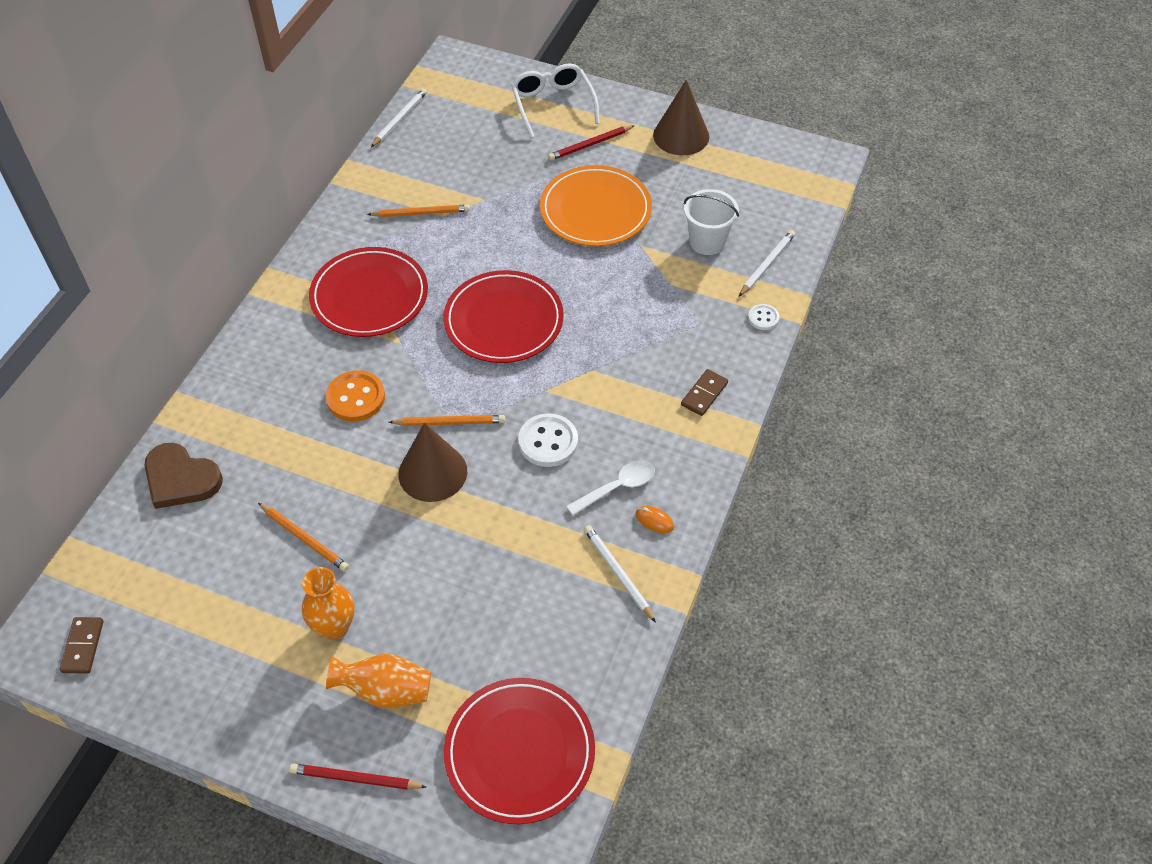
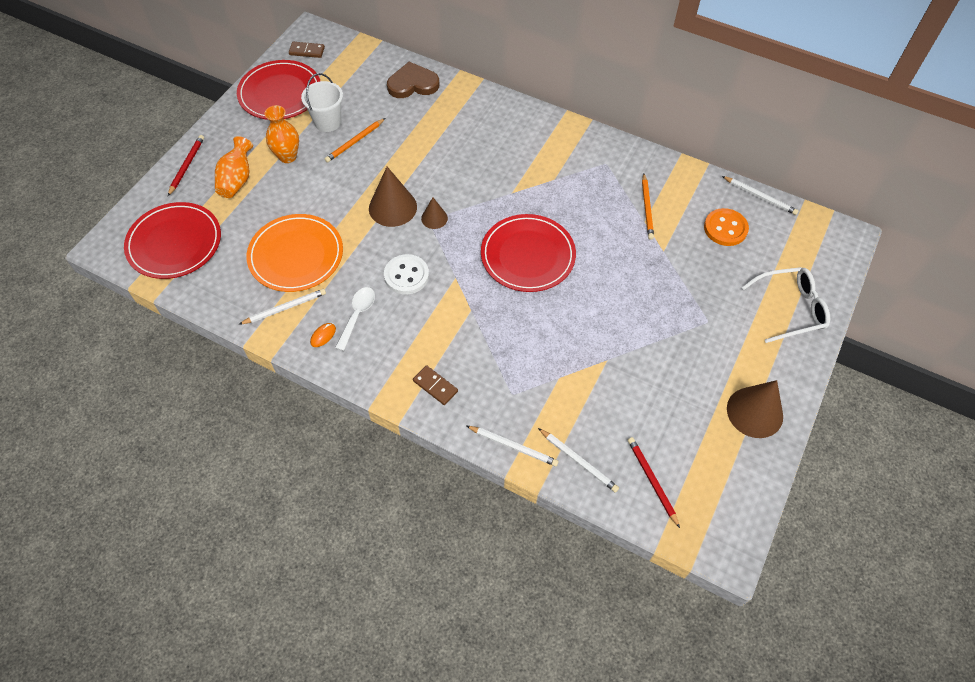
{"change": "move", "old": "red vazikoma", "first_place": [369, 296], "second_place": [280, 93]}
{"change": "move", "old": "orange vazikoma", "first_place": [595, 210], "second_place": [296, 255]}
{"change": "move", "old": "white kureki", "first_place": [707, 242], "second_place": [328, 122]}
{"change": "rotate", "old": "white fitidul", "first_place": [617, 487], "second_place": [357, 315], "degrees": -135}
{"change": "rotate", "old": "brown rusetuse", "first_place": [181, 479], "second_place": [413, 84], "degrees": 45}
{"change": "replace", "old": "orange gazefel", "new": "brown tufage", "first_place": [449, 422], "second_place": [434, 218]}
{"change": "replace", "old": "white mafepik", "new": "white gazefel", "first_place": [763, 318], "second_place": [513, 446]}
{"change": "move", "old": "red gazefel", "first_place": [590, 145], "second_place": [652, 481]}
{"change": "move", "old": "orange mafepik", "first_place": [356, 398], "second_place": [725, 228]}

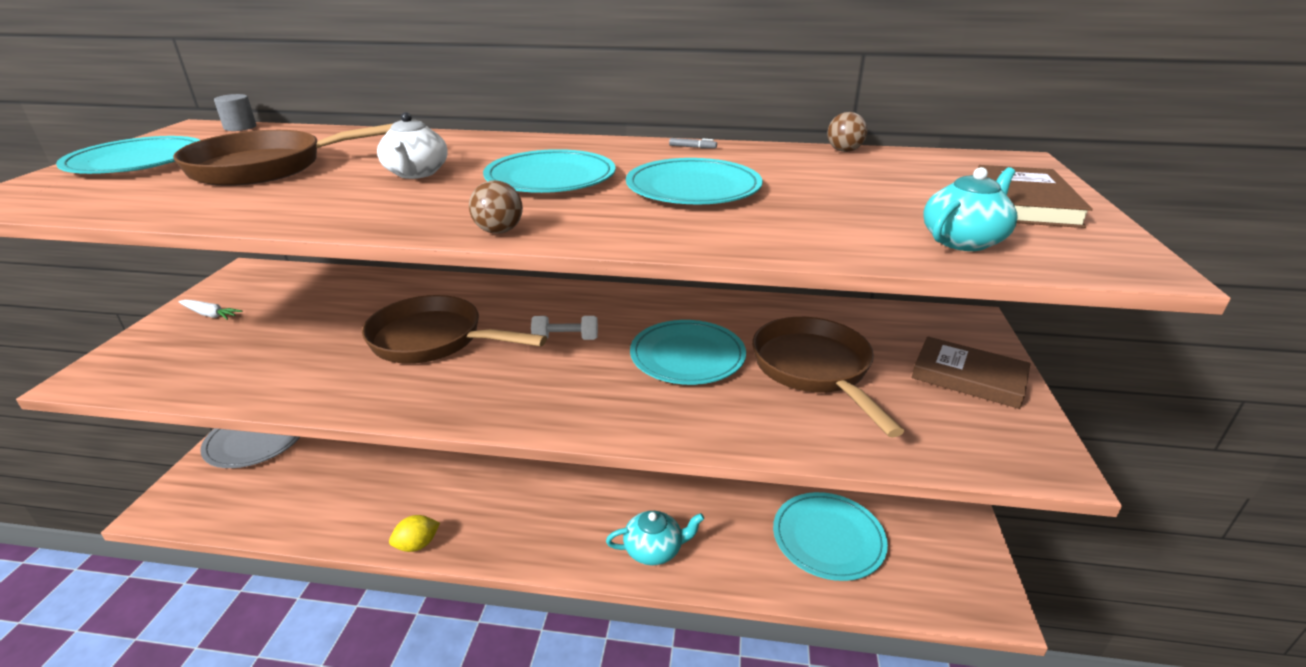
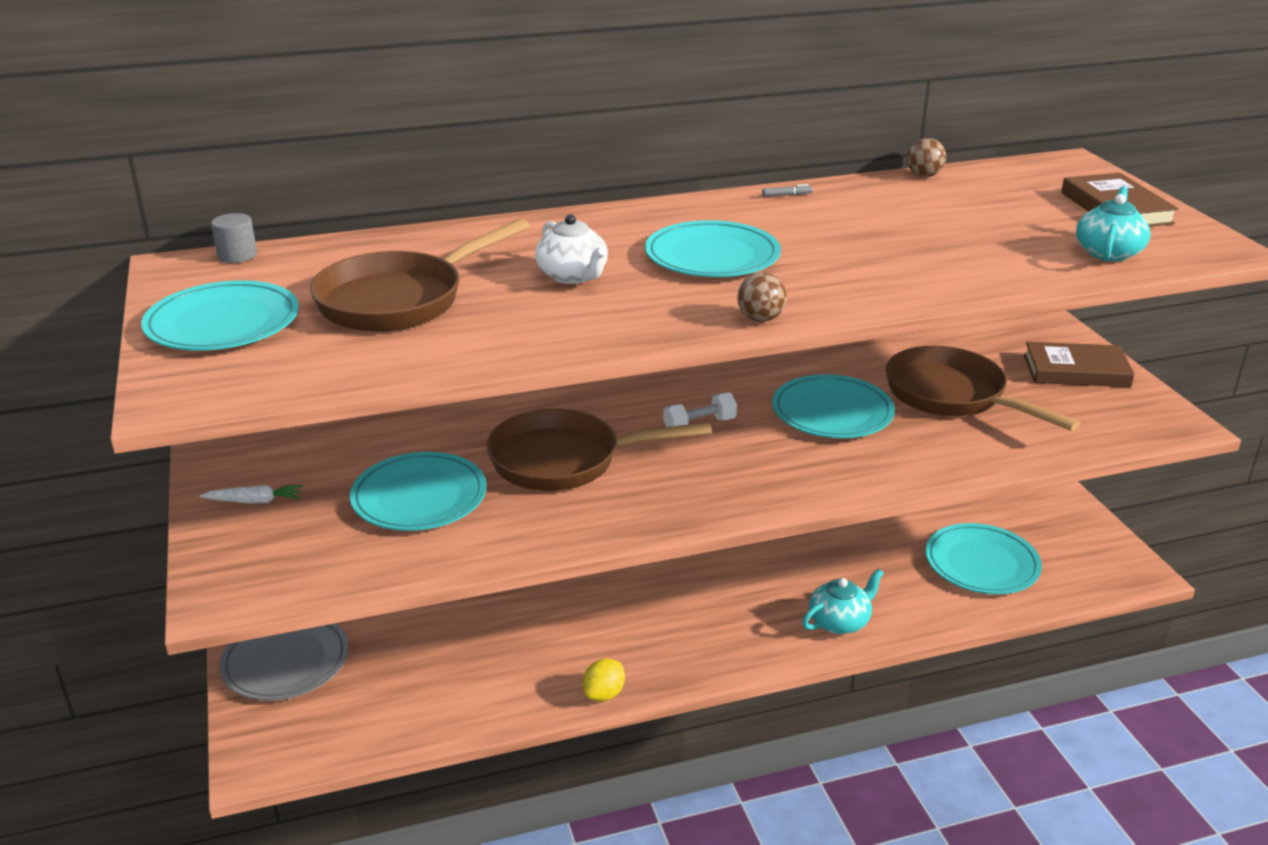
{"change": "move", "old": "turquoise vazikoma", "first_place": [693, 188], "second_place": [419, 497]}

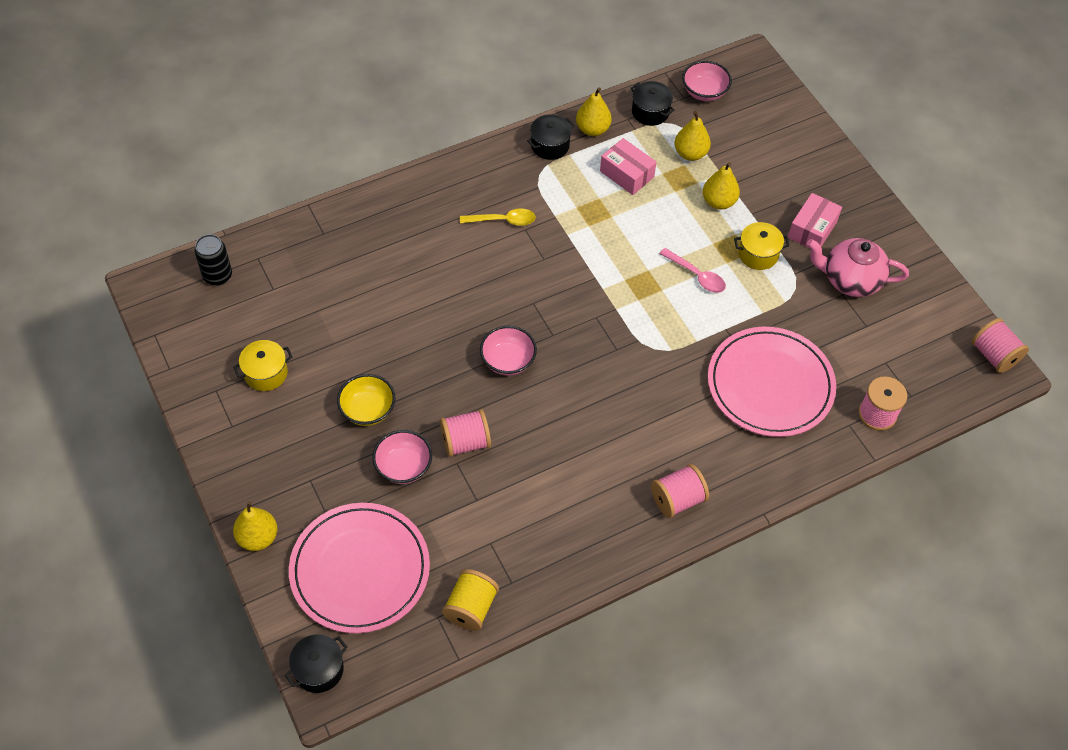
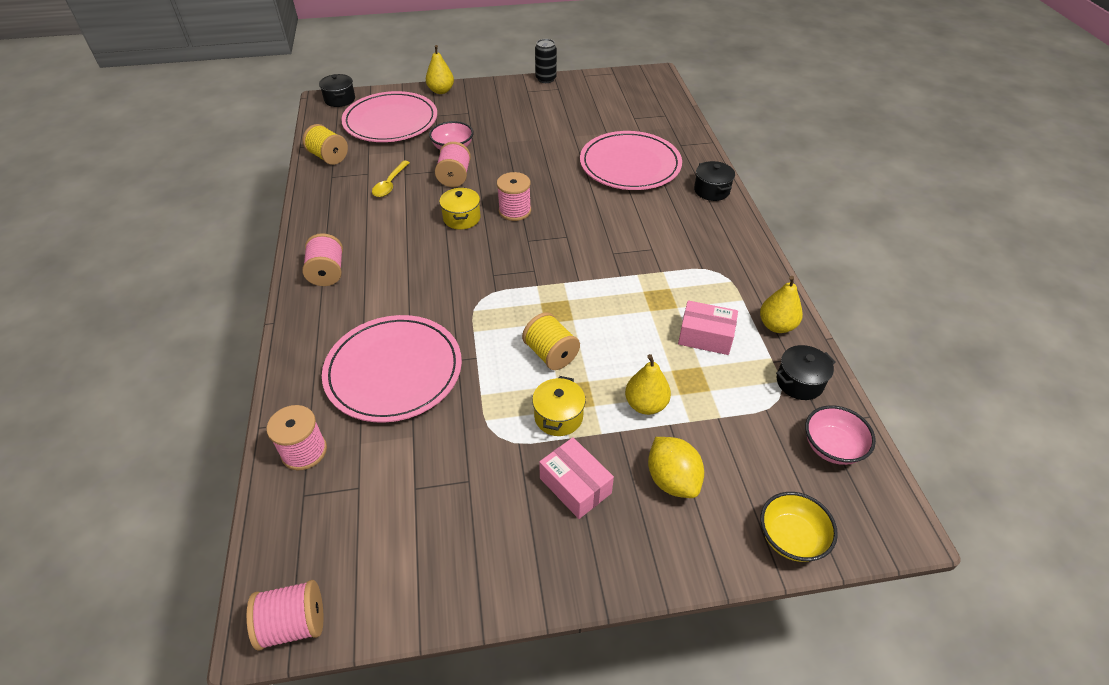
{"change": "move", "old": "yellow fitidul", "first_place": [503, 220], "second_place": [390, 184]}
{"change": "move", "old": "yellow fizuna", "first_place": [266, 373], "second_place": [461, 218]}
{"change": "replace", "old": "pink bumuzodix", "new": "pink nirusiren", "first_place": [508, 361], "second_place": [515, 211]}
{"change": "replace", "old": "pink fitidul", "new": "yellow nirusiren", "first_place": [696, 275], "second_place": [551, 354]}
{"change": "move", "old": "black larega", "first_place": [218, 276], "second_place": [546, 79]}
{"change": "insert", "new": "pink vazikoma", "second_place": [630, 165]}
{"change": "insert", "new": "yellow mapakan", "second_place": [672, 480]}
{"change": "rotate", "old": "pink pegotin", "first_place": [627, 174], "second_place": [705, 336], "degrees": 45}
{"change": "move", "old": "black fizuna", "first_place": [550, 145], "second_place": [711, 190]}
{"change": "move", "old": "yellow bumuzodix", "first_place": [368, 410], "second_place": [791, 538]}
{"change": "delete", "old": "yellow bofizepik", "first_place": [690, 153]}
{"change": "delete", "old": "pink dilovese", "first_place": [850, 280]}

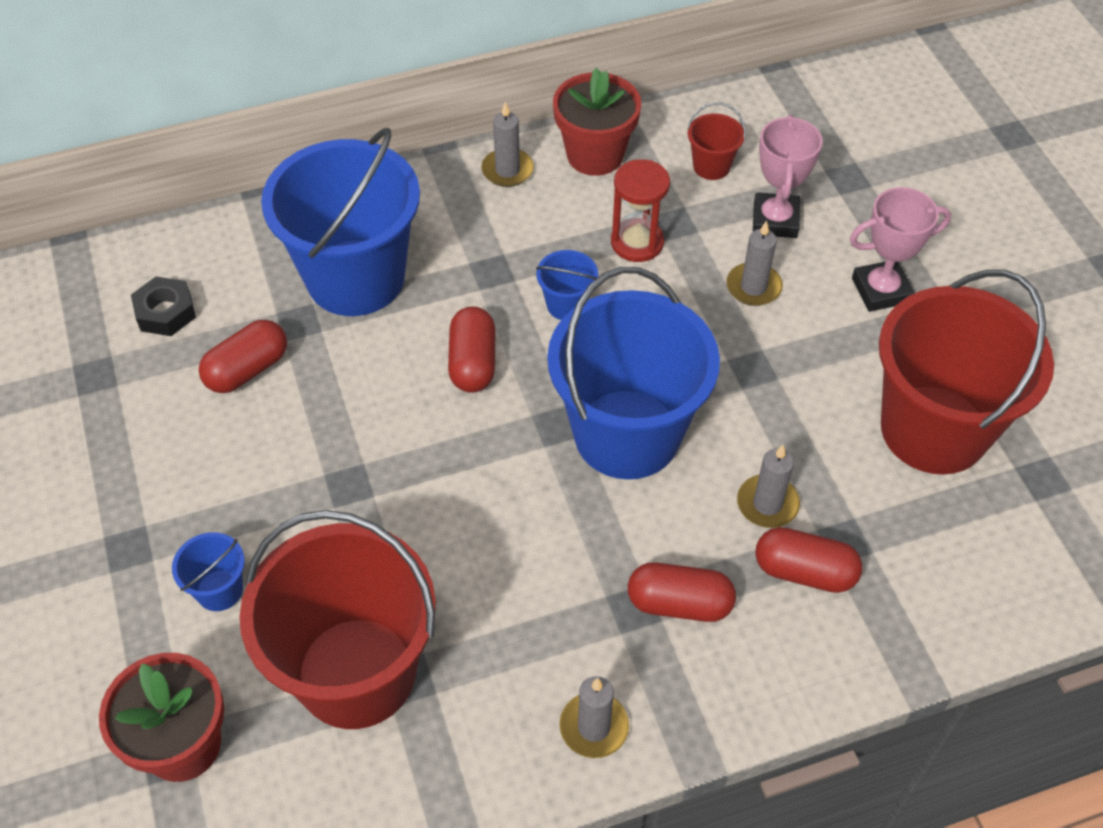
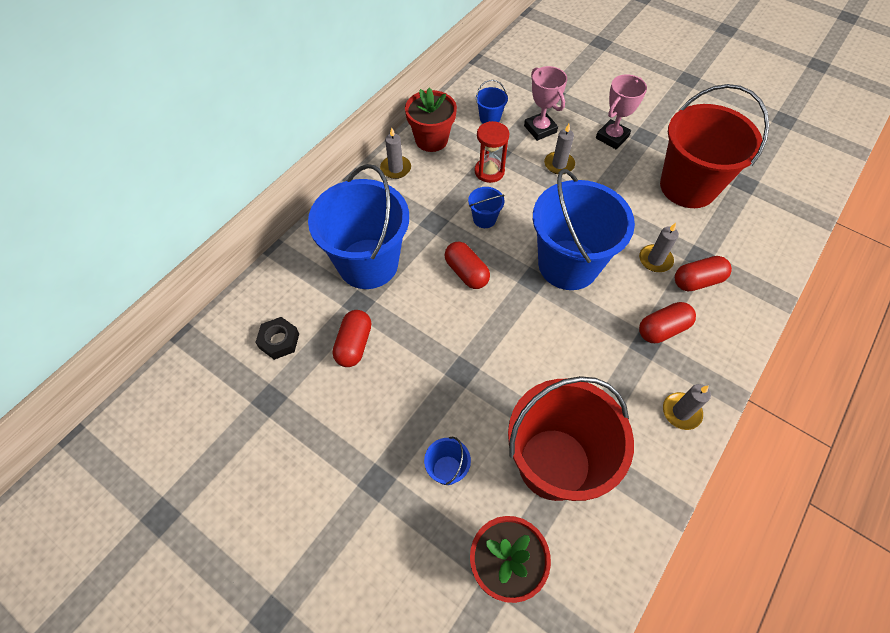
{"change": "recolor", "old": "red kureki", "new": "blue kureki", "first_place": [711, 166], "second_place": [490, 118]}

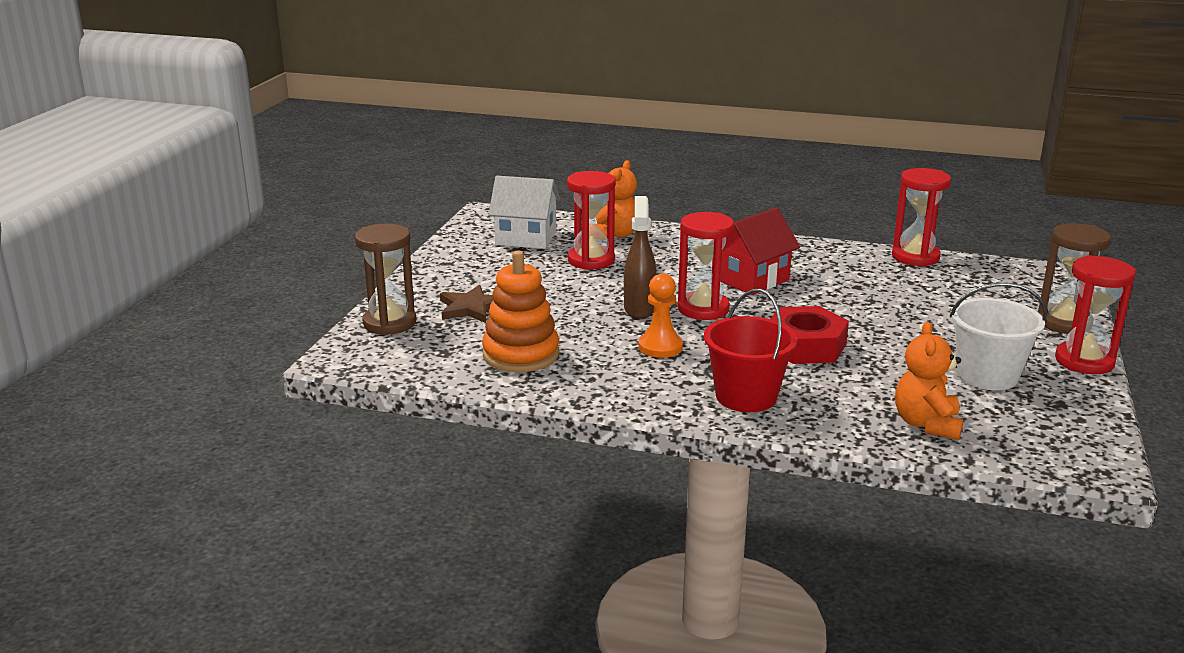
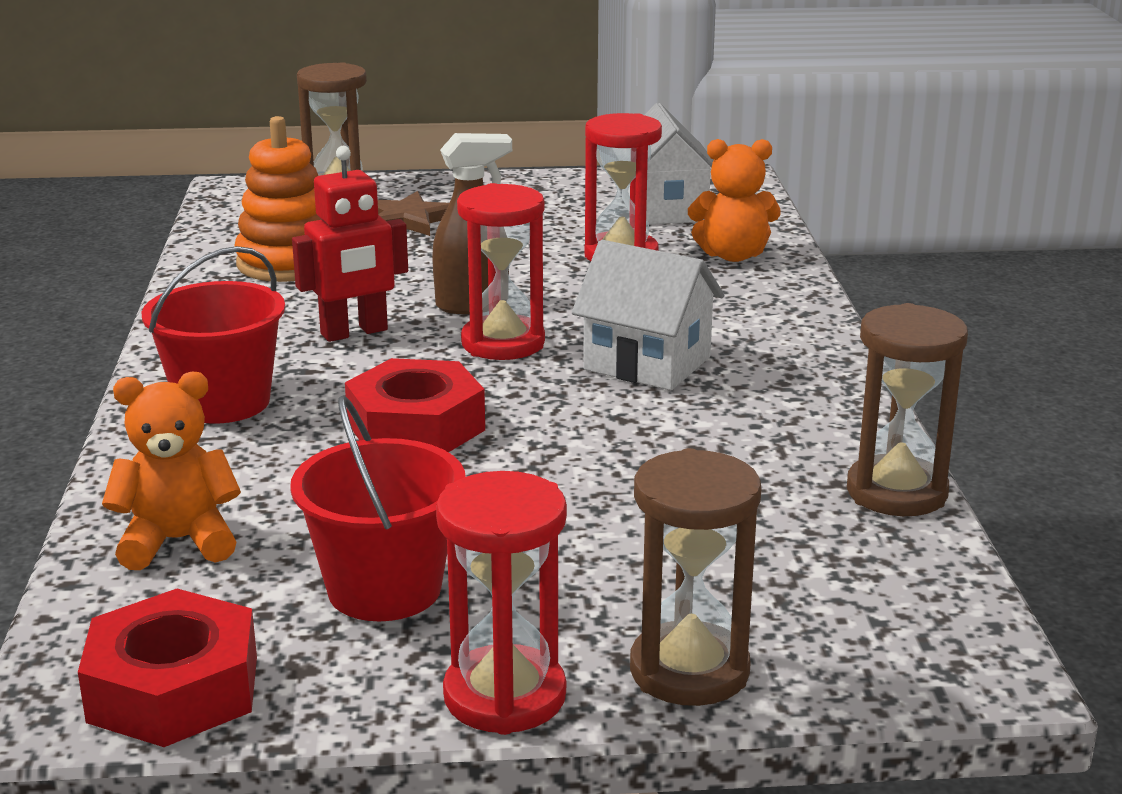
{"change": "insert", "new": "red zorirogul", "second_place": [173, 689]}
{"change": "recolor", "old": "white kureki", "new": "red kureki", "first_place": [987, 375], "second_place": [384, 589]}
{"change": "replace", "old": "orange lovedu", "new": "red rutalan", "first_place": [660, 347], "second_place": [354, 332]}
{"change": "recolor", "old": "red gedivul", "new": "white gedivul", "first_place": [751, 279], "second_place": [647, 363]}
{"change": "recolor", "old": "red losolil", "new": "brown losolil", "first_place": [915, 257], "second_place": [896, 492]}

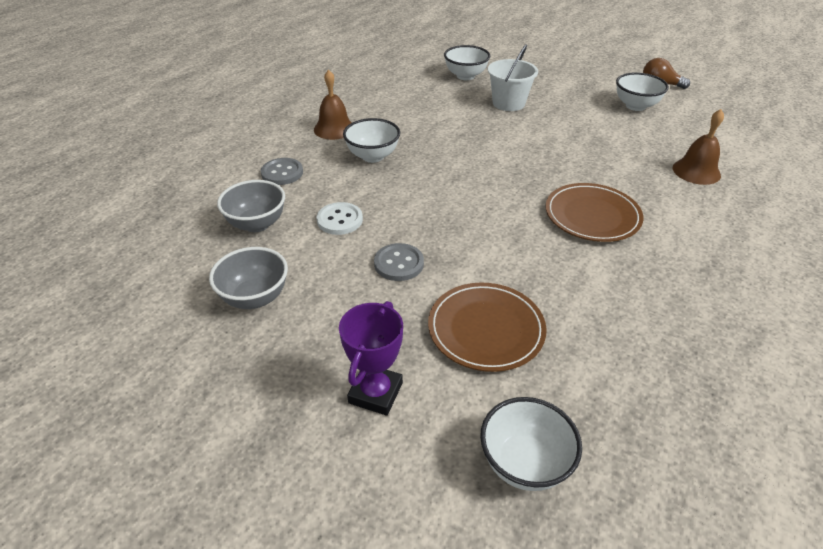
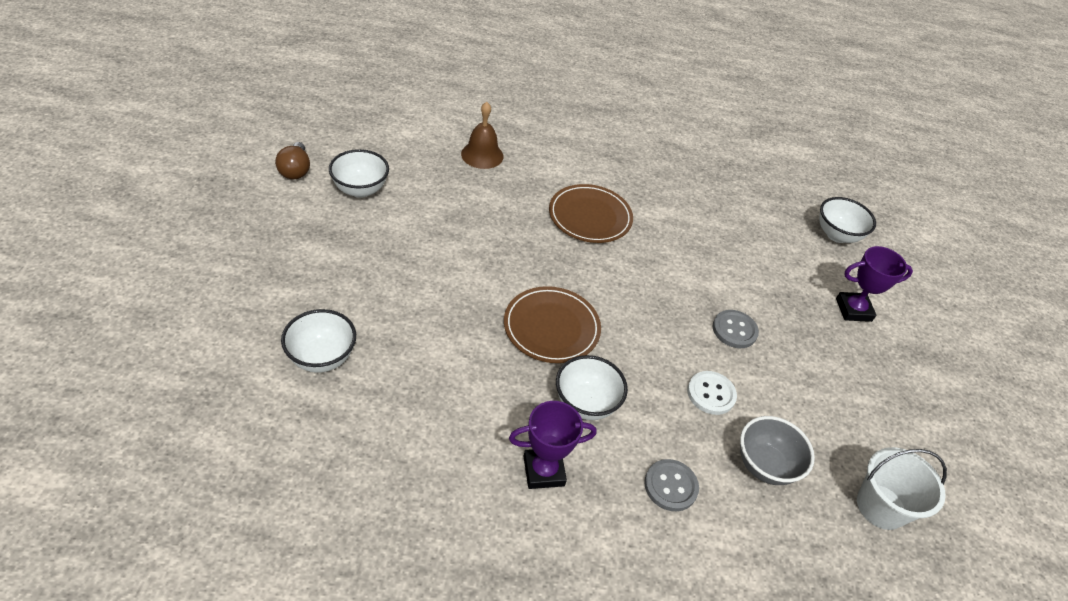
{"change": "move", "old": "brown vazikoma", "first_place": [486, 329], "second_place": [551, 327]}
{"change": "replace", "old": "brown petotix", "new": "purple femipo", "first_place": [334, 129], "second_place": [543, 471]}
{"change": "move", "old": "white kureki", "first_place": [508, 103], "second_place": [880, 506]}
{"change": "delete", "old": "grey bumuzodix", "first_place": [255, 298]}

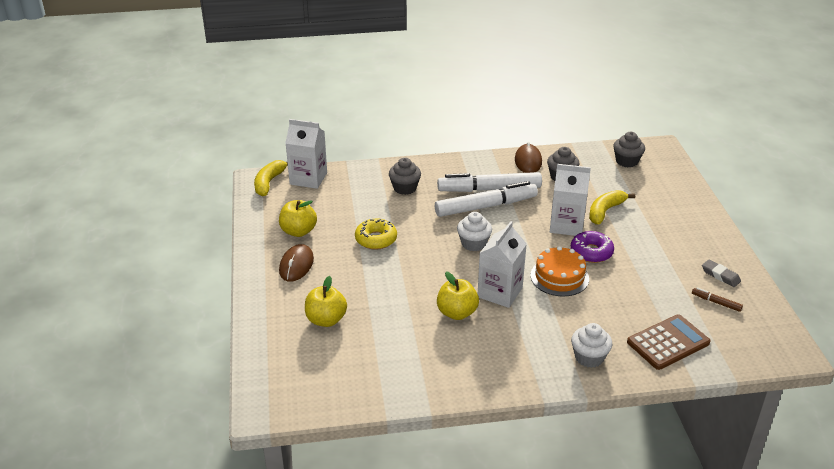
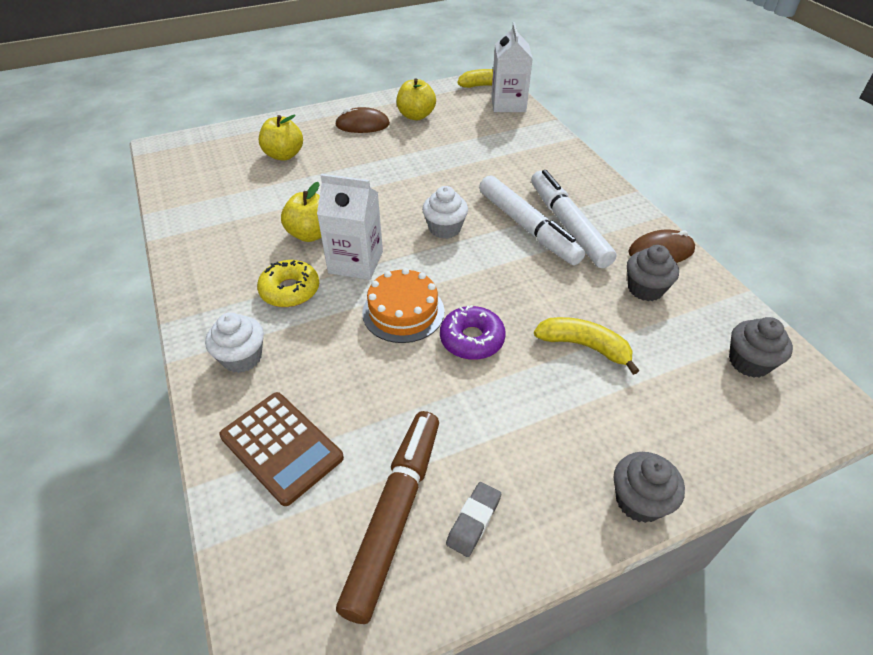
{"change": "move", "old": "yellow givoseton", "first_place": [376, 239], "second_place": [290, 290]}
{"change": "resize", "old": "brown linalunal", "first_place": [716, 302], "second_place": [395, 514], "factor": 2.4}
{"change": "move", "old": "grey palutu", "first_place": [405, 188], "second_place": [639, 500]}
{"change": "delete", "old": "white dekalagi", "first_place": [566, 225]}

